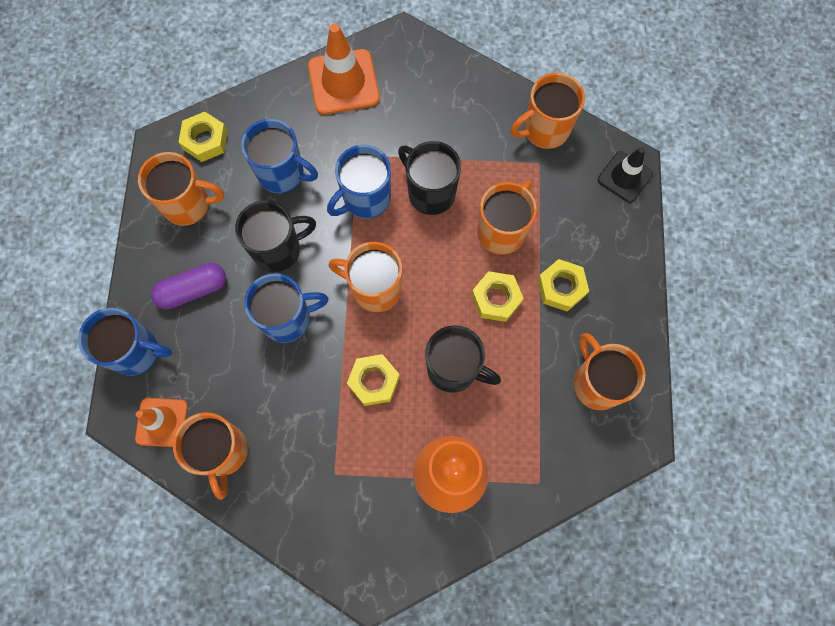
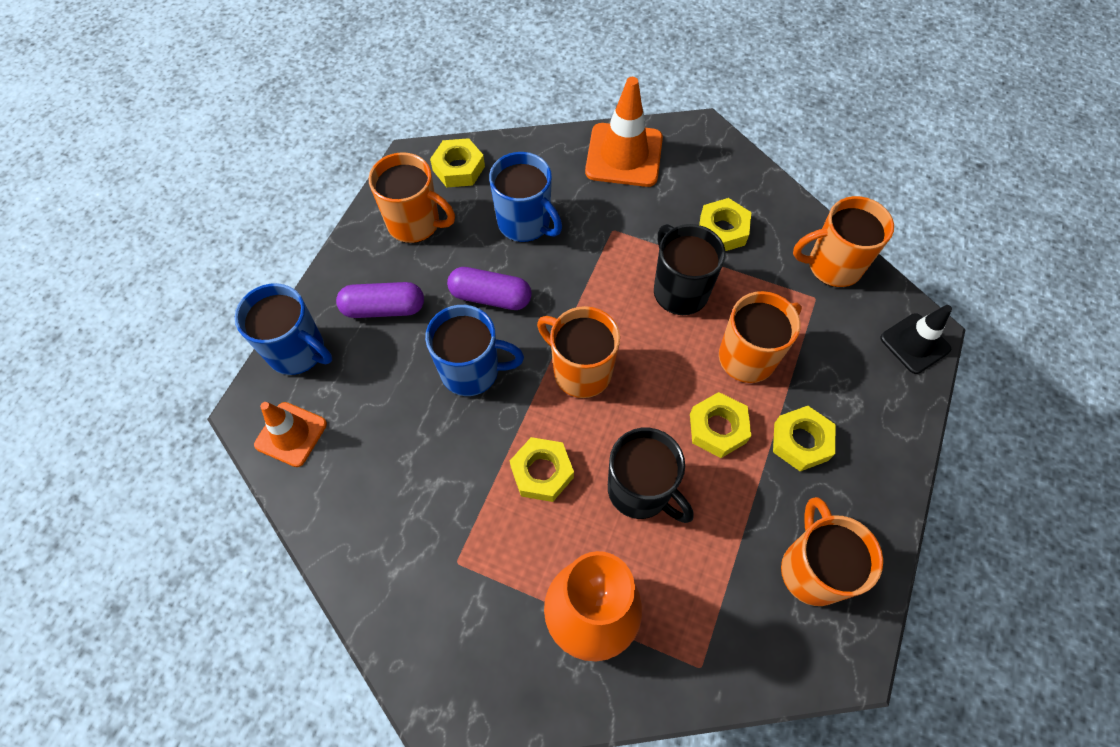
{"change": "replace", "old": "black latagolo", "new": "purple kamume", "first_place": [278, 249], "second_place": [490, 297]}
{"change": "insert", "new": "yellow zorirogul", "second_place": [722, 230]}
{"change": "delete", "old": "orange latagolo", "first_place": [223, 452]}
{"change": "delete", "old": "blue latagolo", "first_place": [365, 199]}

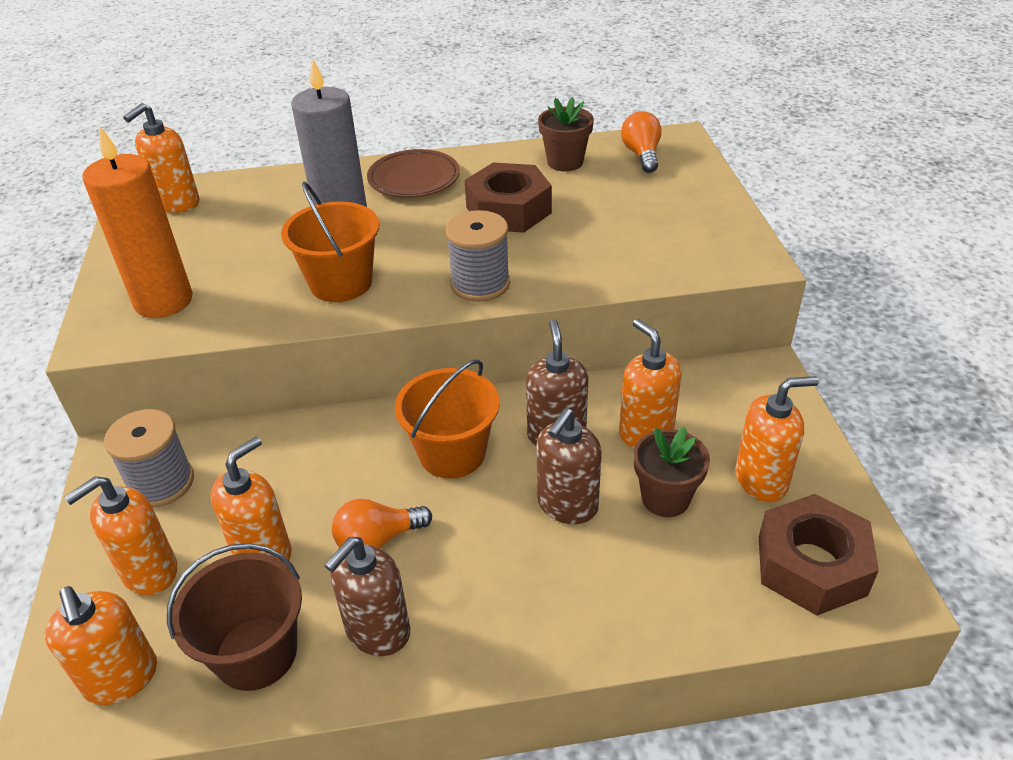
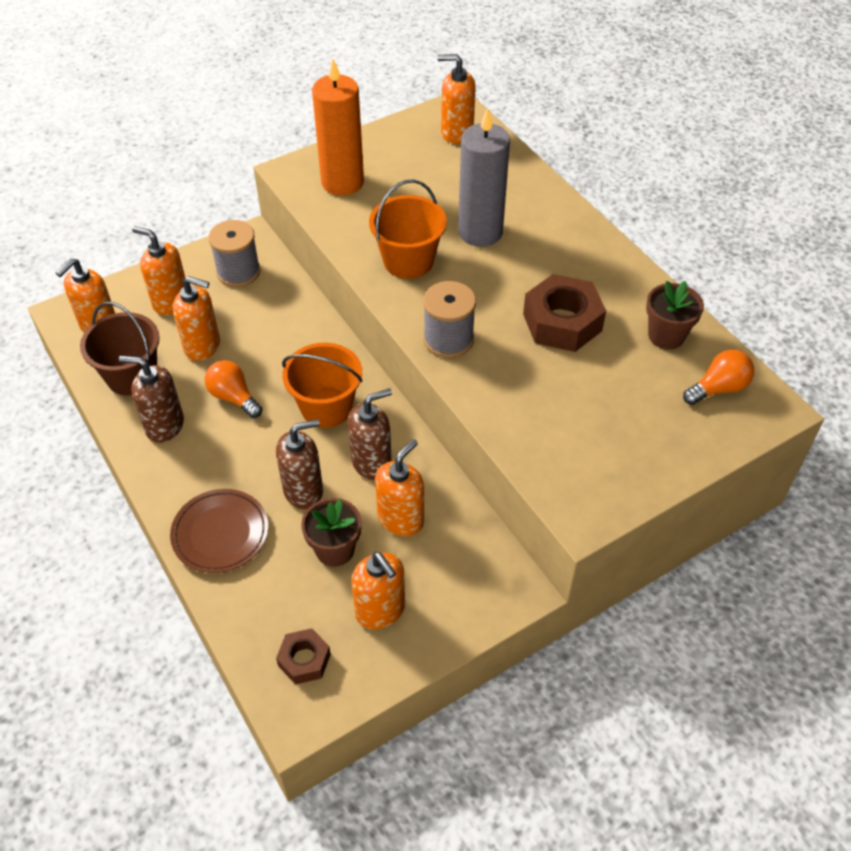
{"change": "move", "old": "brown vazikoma", "first_place": [414, 179], "second_place": [220, 534]}
{"change": "rotate", "old": "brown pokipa", "first_place": [567, 505], "second_place": [303, 490], "degrees": 150}
{"change": "resize", "old": "brown zorirogul", "first_place": [811, 565], "second_place": [304, 660], "factor": 0.57}

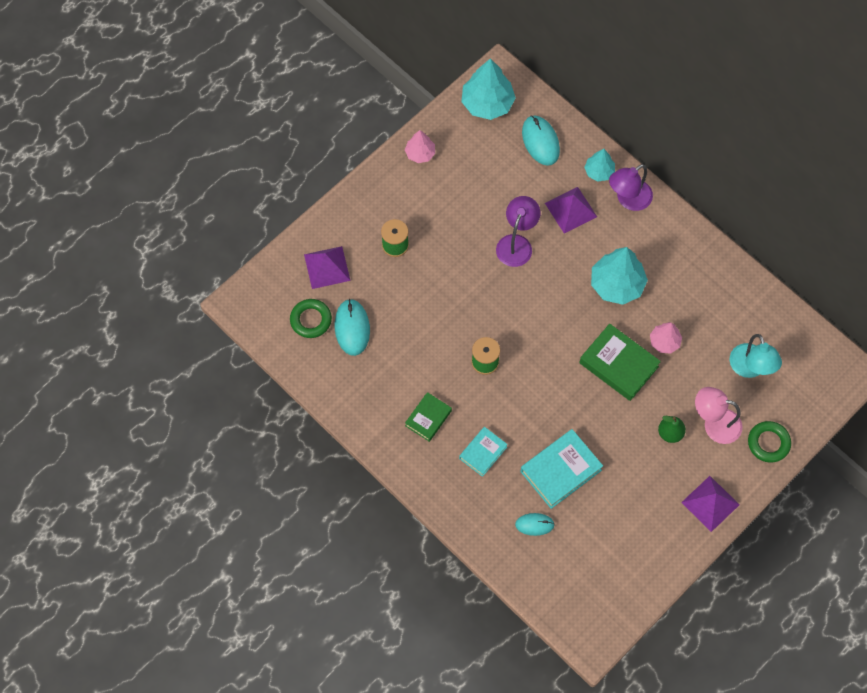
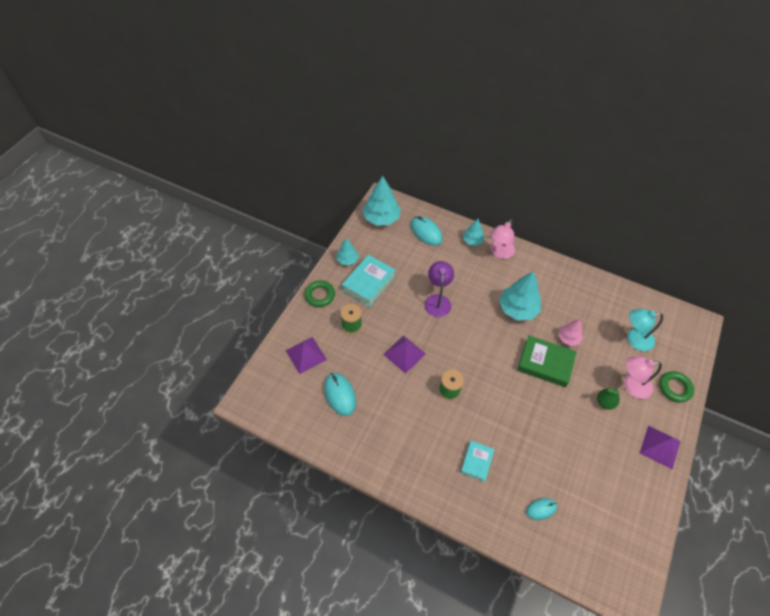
{"change": "move", "old": "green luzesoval", "first_place": [311, 320], "second_place": [320, 295]}
{"change": "recolor", "old": "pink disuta", "new": "turquoise disuta", "first_place": [420, 153], "second_place": [347, 260]}
{"change": "move", "old": "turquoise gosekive", "first_place": [561, 471], "second_place": [369, 283]}
{"change": "move", "old": "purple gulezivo", "first_place": [570, 210], "second_place": [404, 354]}
{"change": "recolor", "old": "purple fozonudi", "new": "pink fozonudi", "first_place": [628, 199], "second_place": [499, 253]}
{"change": "rotate", "old": "turquoise fozonudi", "first_place": [750, 368], "second_place": [634, 339], "degrees": 120}
{"change": "delete", "old": "green gosekive", "first_place": [428, 418]}

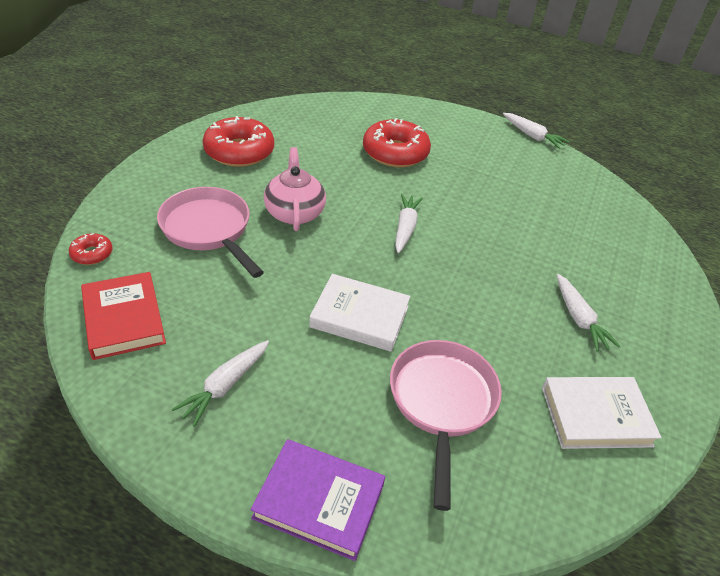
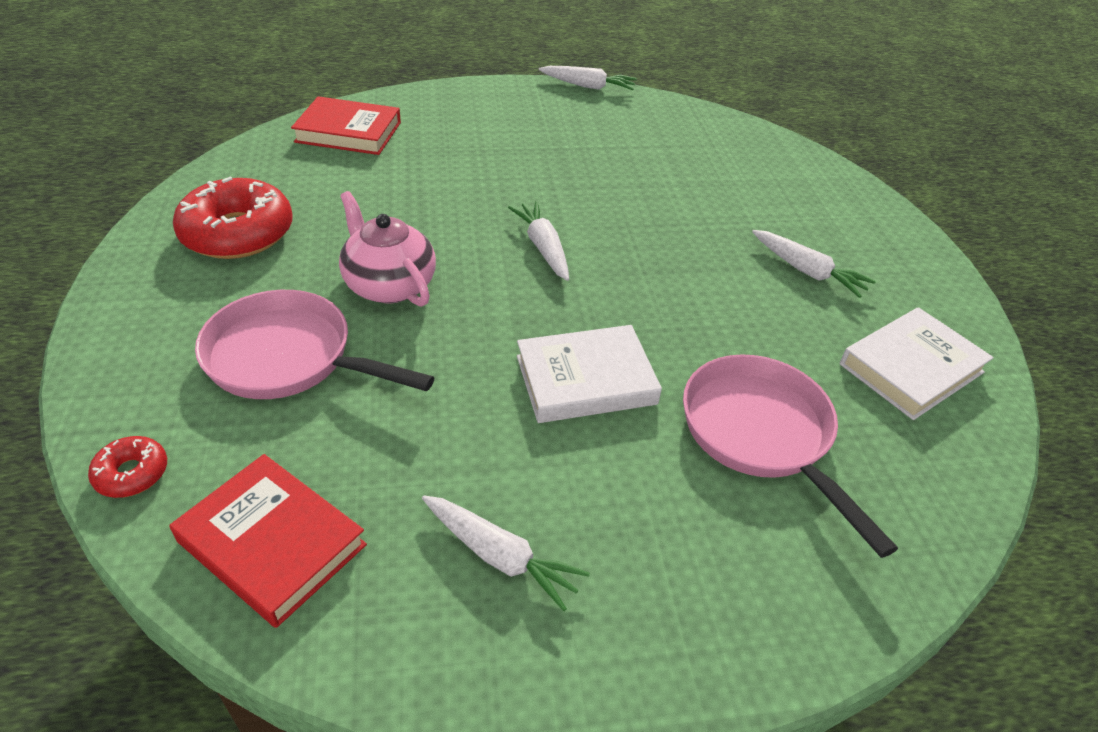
{"change": "insert", "new": "red gosekive", "second_place": [348, 132]}
{"change": "rotate", "old": "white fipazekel", "first_place": [225, 386], "second_place": [500, 556], "degrees": -60}
{"change": "delete", "old": "purple gosekive", "first_place": [319, 501]}
{"change": "delete", "old": "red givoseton", "first_place": [395, 153]}

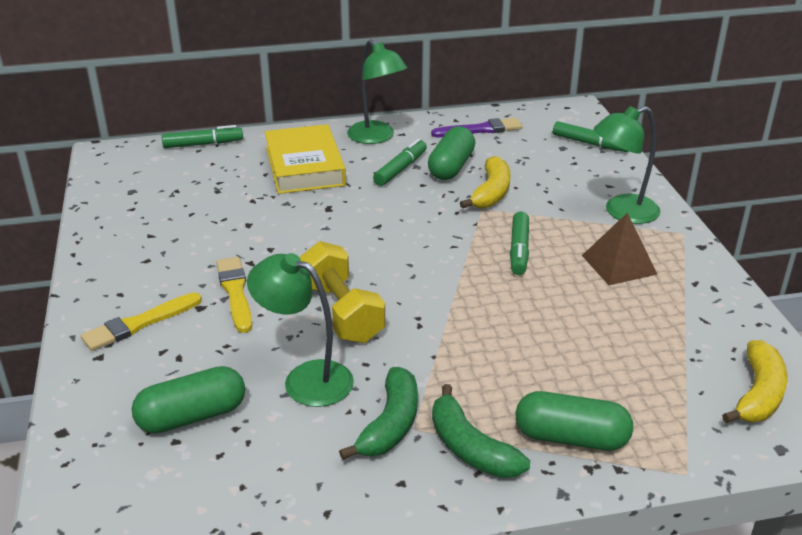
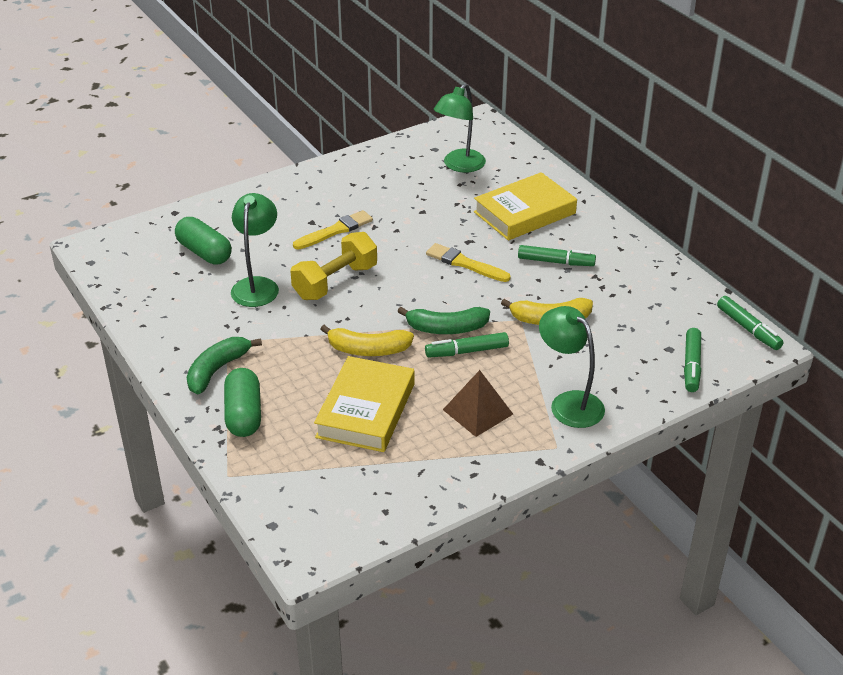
{"change": "insert", "new": "yellow gosekive", "second_place": [365, 410]}
{"change": "move", "old": "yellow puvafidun", "first_place": [758, 394], "second_place": [368, 350]}
{"change": "move", "old": "green puvafidun", "first_place": [390, 424], "second_place": [446, 328]}
{"change": "move", "old": "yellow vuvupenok", "first_place": [139, 324], "second_place": [465, 264]}
{"change": "move", "old": "green fozonudi", "first_place": [376, 137], "second_place": [459, 166]}
{"change": "move", "old": "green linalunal", "first_place": [203, 144], "second_place": [748, 329]}
{"change": "delete", "old": "green kamume", "first_place": [451, 167]}
{"change": "delete", "old": "purple vuvupenok", "first_place": [480, 130]}

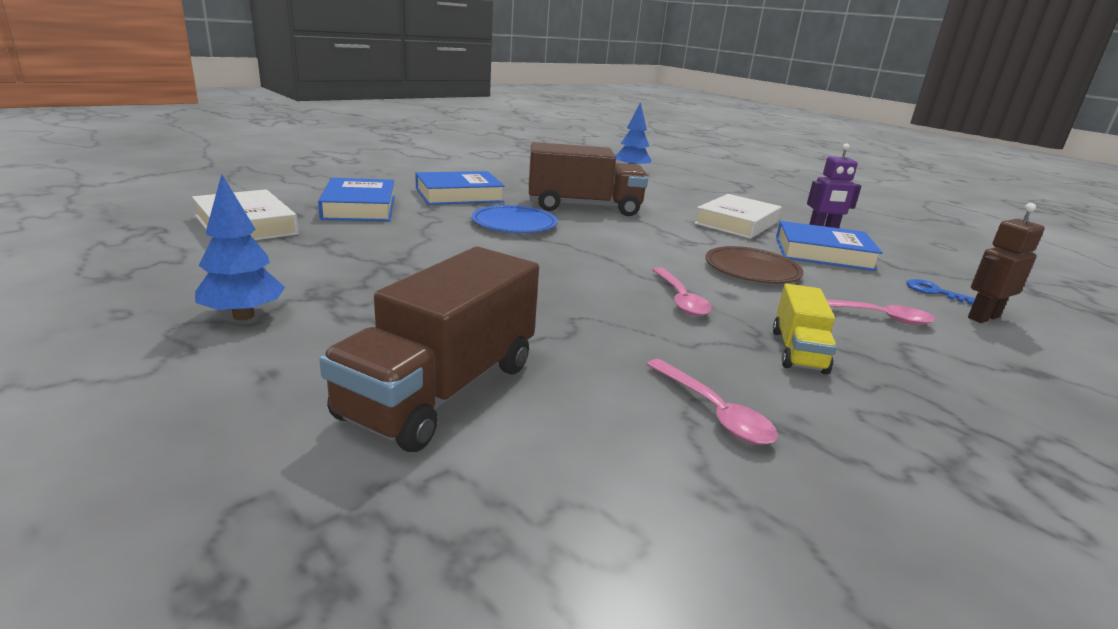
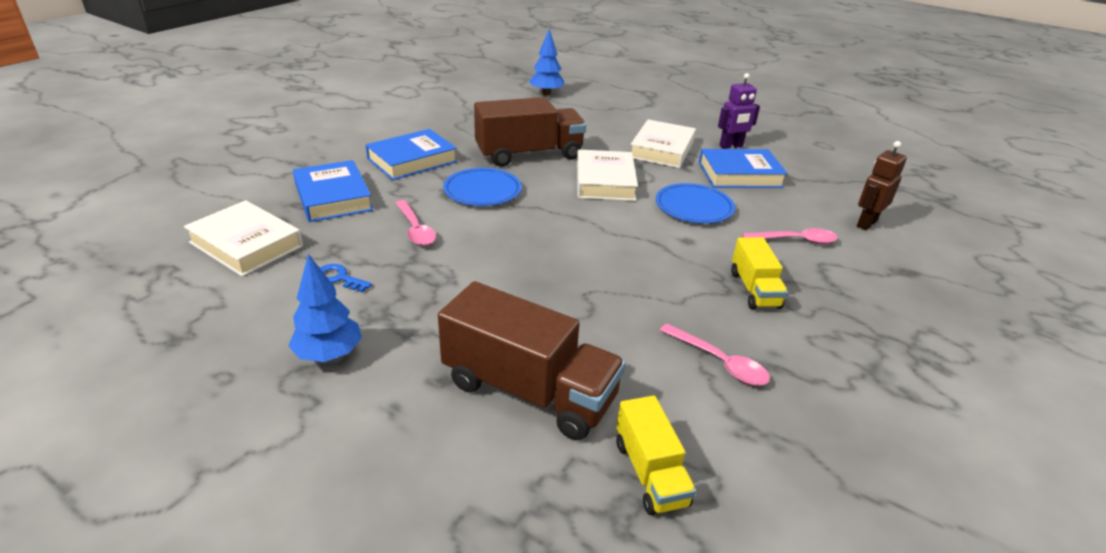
{"change": "move", "old": "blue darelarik", "first_place": [933, 291], "second_place": [339, 278]}
{"change": "move", "old": "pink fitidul", "first_place": [680, 299], "second_place": [415, 229]}
{"change": "rotate", "old": "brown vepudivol", "first_place": [441, 390], "second_place": [529, 390], "degrees": -75}
{"change": "insert", "new": "white gosekive", "second_place": [604, 181]}
{"change": "insert", "new": "yellow vepudivol", "second_place": [650, 473]}
{"change": "recolor", "old": "brown vazikoma", "new": "blue vazikoma", "first_place": [752, 270], "second_place": [694, 207]}

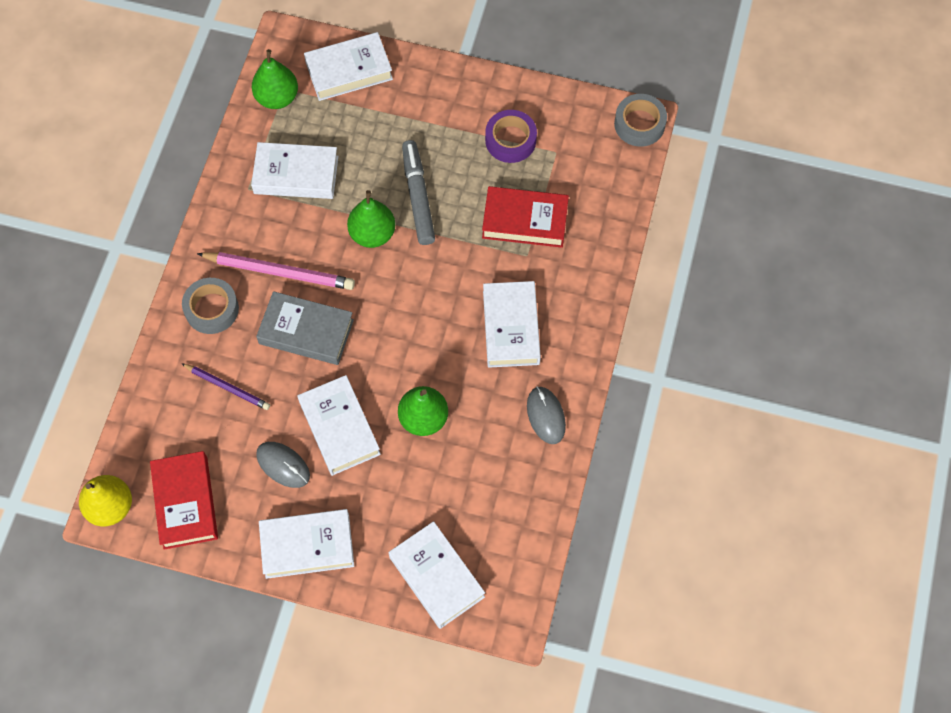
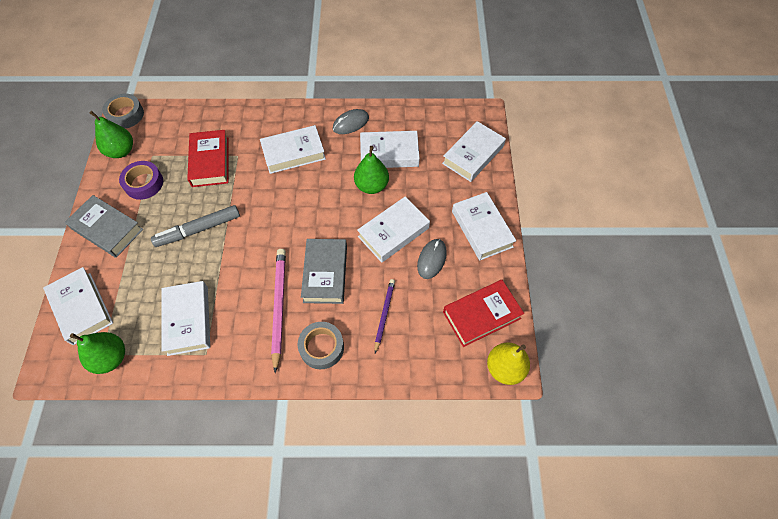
{"change": "insert", "new": "grey gosekive", "second_place": [107, 229]}
{"change": "move", "old": "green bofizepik", "first_place": [372, 234], "second_place": [121, 151]}
{"change": "insert", "new": "white gosekive", "second_place": [389, 153]}

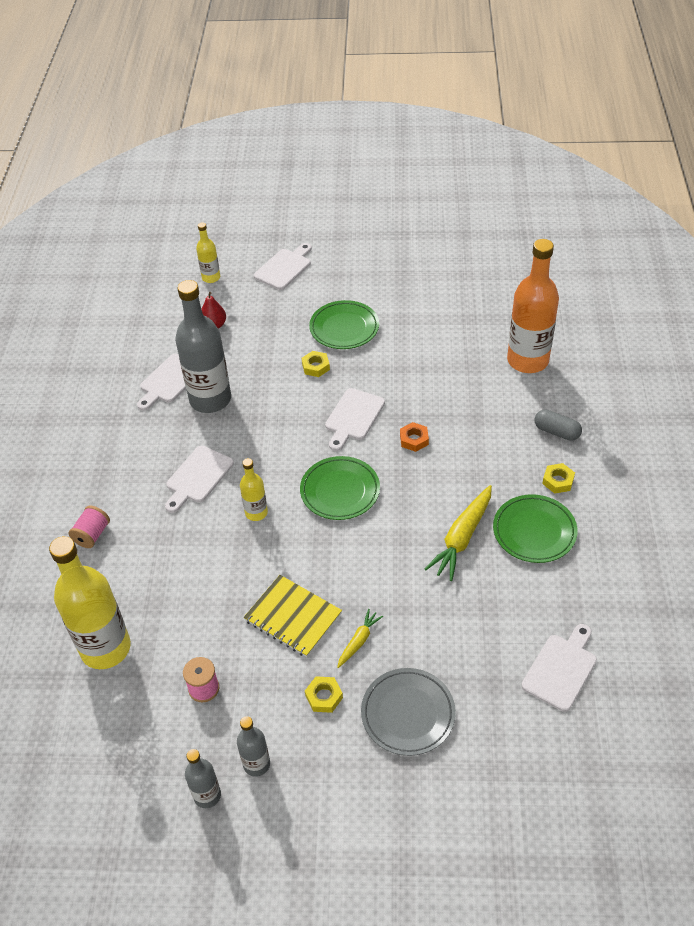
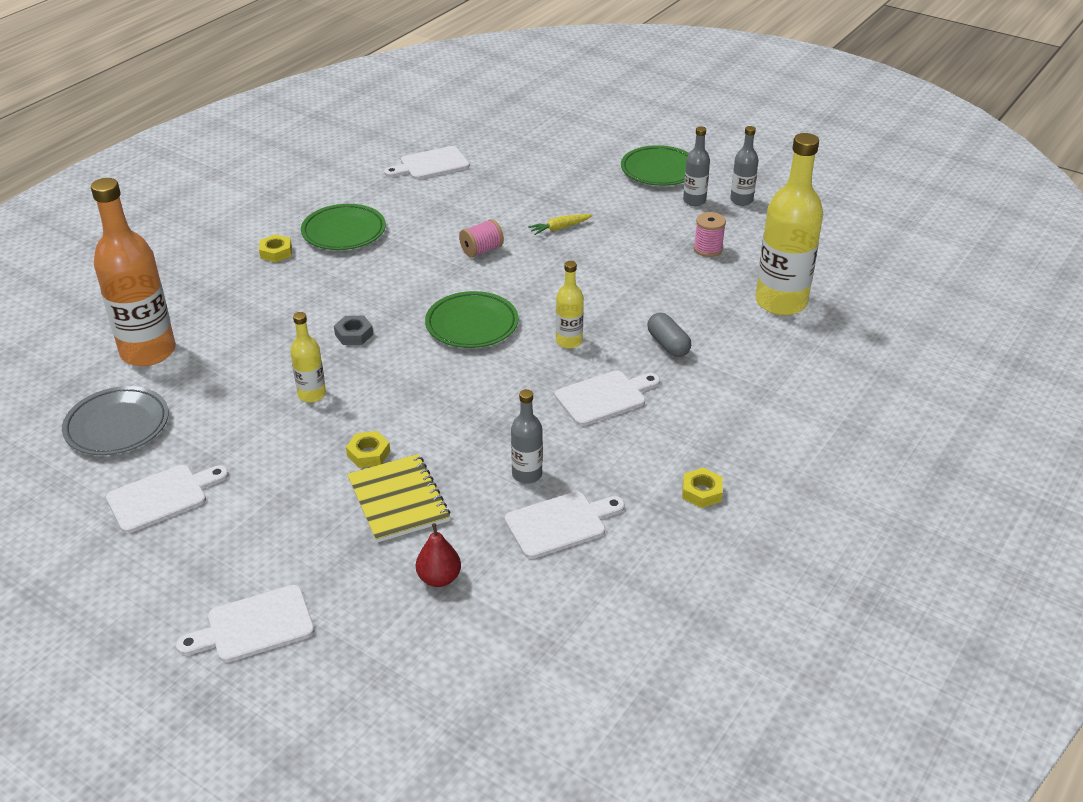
{"change": "move", "old": "grey vazikoma", "first_place": [408, 714], "second_place": [117, 425]}
{"change": "move", "old": "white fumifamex", "first_place": [353, 417], "second_place": [162, 497]}
{"change": "move", "old": "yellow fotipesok", "first_place": [211, 278], "second_place": [312, 394]}
{"change": "recolor", "old": "orange zorirogul", "new": "grey zorirogul", "first_place": [414, 439], "second_place": [354, 334]}
{"change": "move", "old": "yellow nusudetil", "first_place": [293, 617], "second_place": [398, 500]}
{"change": "move", "old": "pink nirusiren", "first_place": [92, 534], "second_place": [481, 250]}
{"change": "resize", "old": "grey fotipesok", "first_place": [210, 399], "second_place": [527, 474], "factor": 0.49}
{"change": "move", "old": "green vazikoma", "first_place": [344, 328], "second_place": [659, 170]}
{"change": "move", "old": "grey kamume", "first_place": [556, 432], "second_place": [668, 345]}
{"change": "move", "old": "yellow zorirogul", "first_place": [324, 697], "second_place": [701, 492]}
{"change": "delete", "old": "yellow fipazekel", "first_place": [462, 538]}

